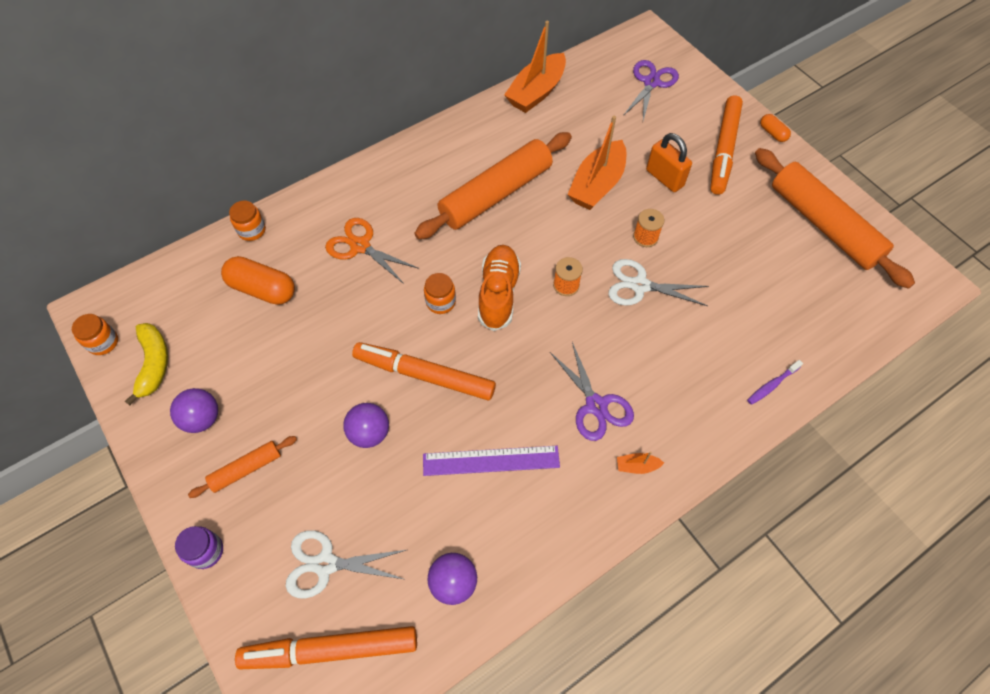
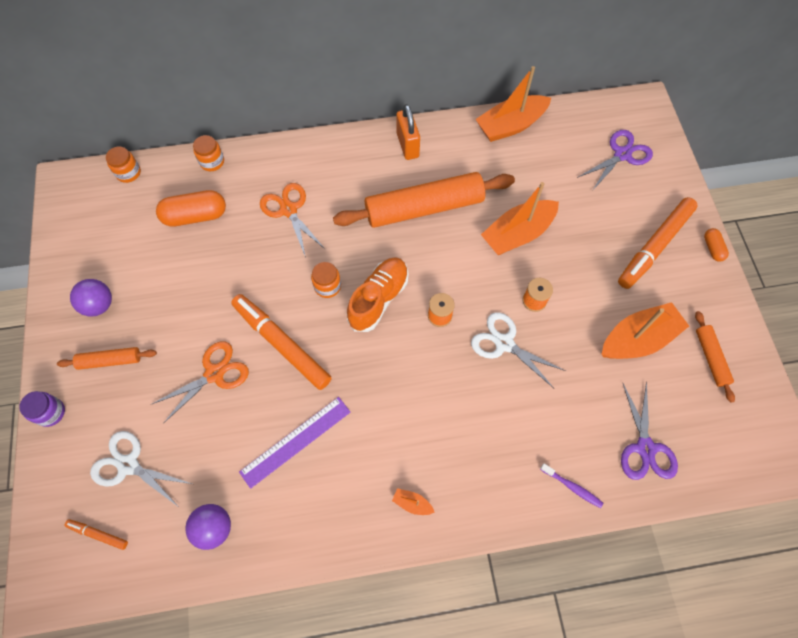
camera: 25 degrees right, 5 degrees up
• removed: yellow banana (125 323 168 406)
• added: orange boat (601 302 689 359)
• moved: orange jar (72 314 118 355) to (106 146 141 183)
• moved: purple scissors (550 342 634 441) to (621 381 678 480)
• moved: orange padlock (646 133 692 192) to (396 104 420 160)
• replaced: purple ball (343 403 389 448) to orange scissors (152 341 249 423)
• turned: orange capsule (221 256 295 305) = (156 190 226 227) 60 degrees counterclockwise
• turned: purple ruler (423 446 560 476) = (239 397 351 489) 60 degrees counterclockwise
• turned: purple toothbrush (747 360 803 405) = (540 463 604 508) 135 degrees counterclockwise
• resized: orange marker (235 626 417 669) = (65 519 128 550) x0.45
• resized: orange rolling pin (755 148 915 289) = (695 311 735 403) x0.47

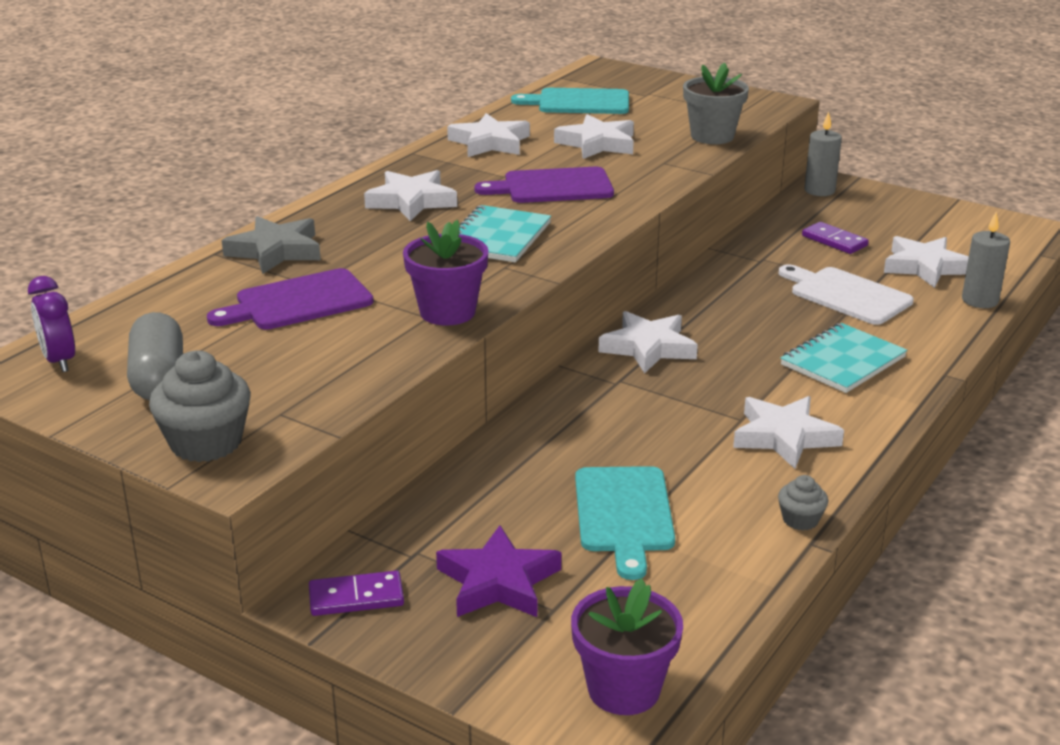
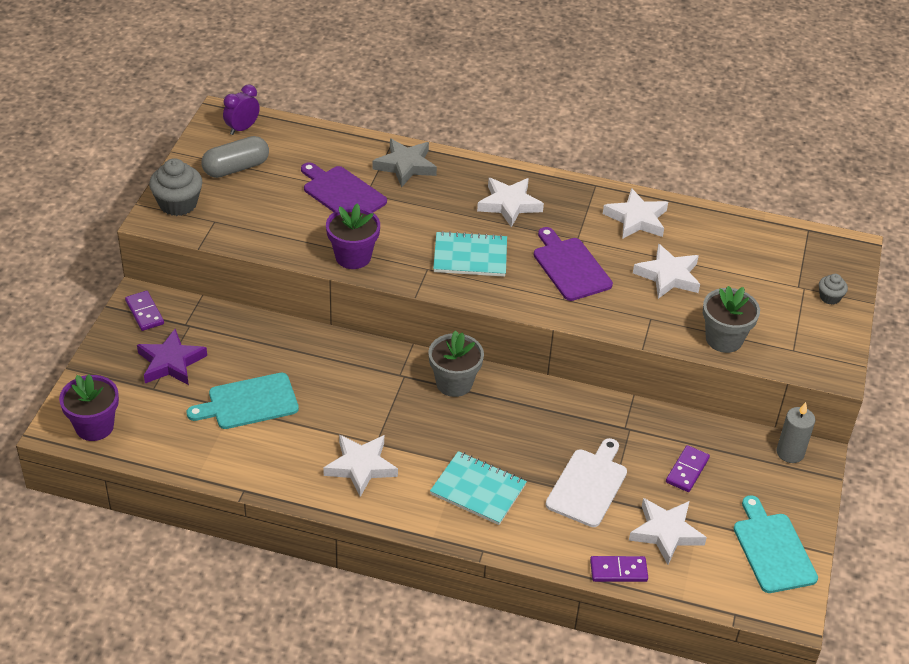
camera: 70 degrees right, 15 degrees up
• moved: turquoise cutting board (511 88 629 114) to (733 495 818 593)
• moved: grey cupcake (778 475 828 530) to (819 274 848 305)
• replaced: white star (598 311 698 374) to grey flower pot (428 330 484 397)
• replaced: grey candle (962 212 1010 308) to purple domino (590 556 648 582)

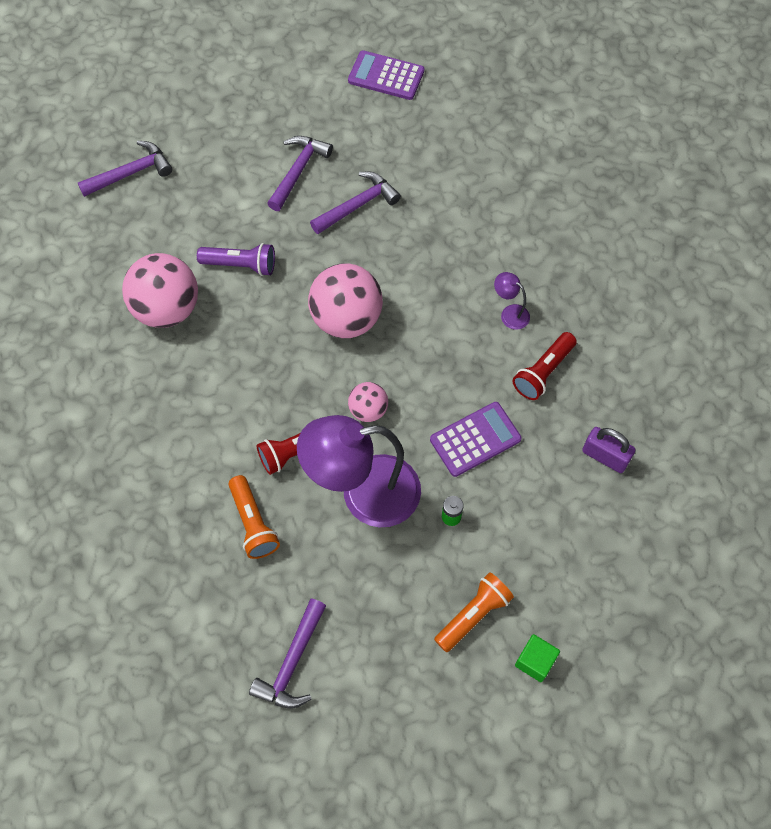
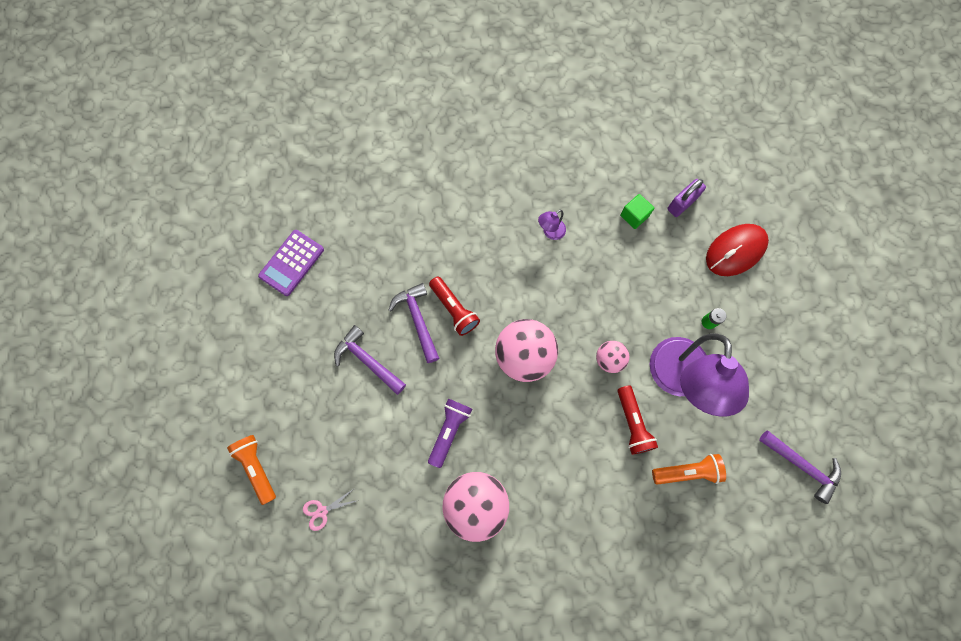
camera: 75 degrees left, 10 degrees up
• removed: purple calculator (430 402 522 477)
• added: red mouse (706 224 769 276)
• moved: orange flashlight (434 572 514 652) to (227 435 276 505)
• moved: red flashlight (513 332 577 400) to (429 276 480 336)
• moved: green cube (515 634 560 682) to (620 194 654 229)
• replaced: purple hammer (78 141 172 197) to pink scissors (303 490 359 531)

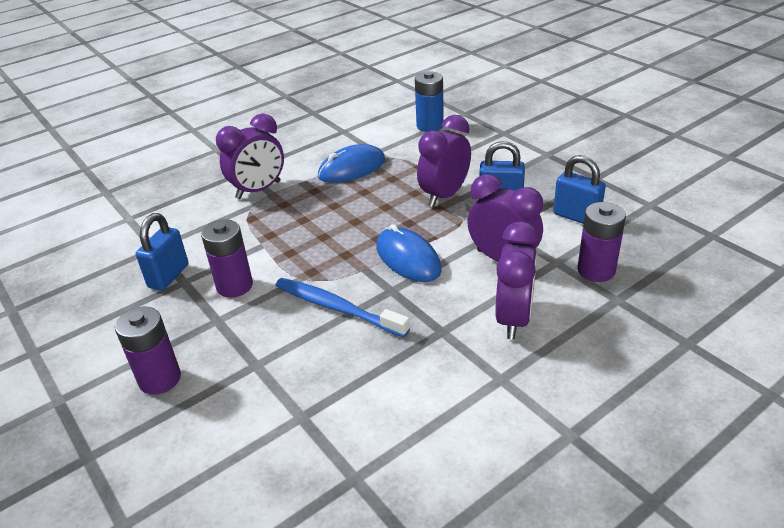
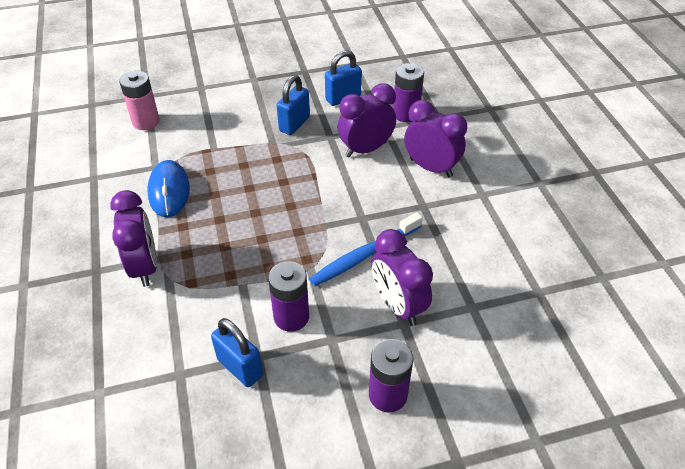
camera: 70 degrees left, 10 degrees up
• removed: blue mouse (376 224 442 282)
• moved: purple clock (417 115 471 207) to (371 229 433 326)
• recoloured: blue battery (415 71 444 132) to pink battery (119 71 160 130)

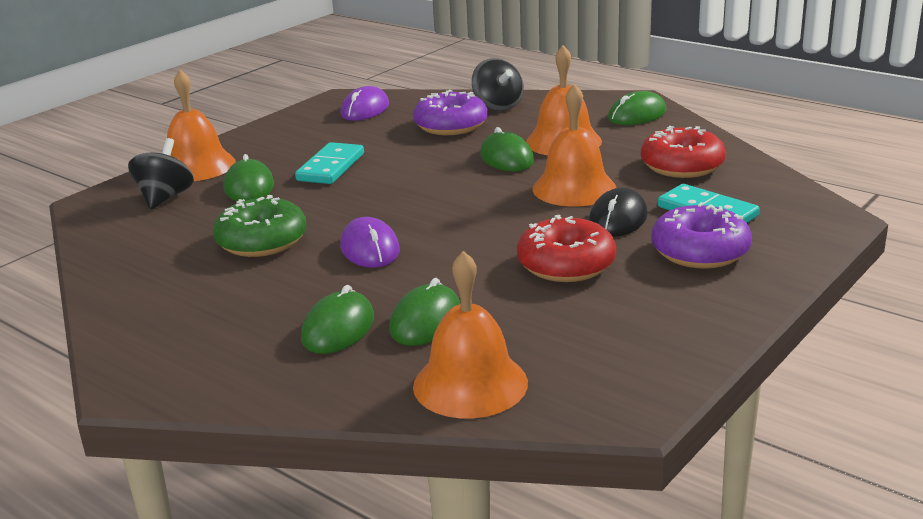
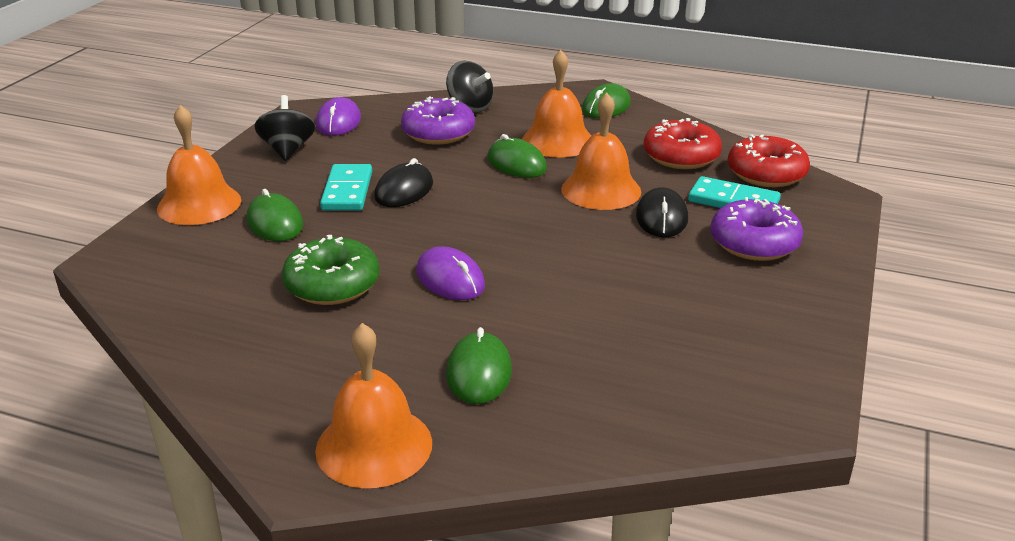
camera: 20 degrees left, 5 degrees up
• removed: green mouse (389 278 460 346)
• added: black mouse (374 158 433 207)
• moved: black spinning top (128 138 194 209) to (254 95 315 161)
• moved: orange bell (413 251 528 418) to (315 323 432 488)
• moved: red donut (517 215 616 282) to (728 134 810 187)

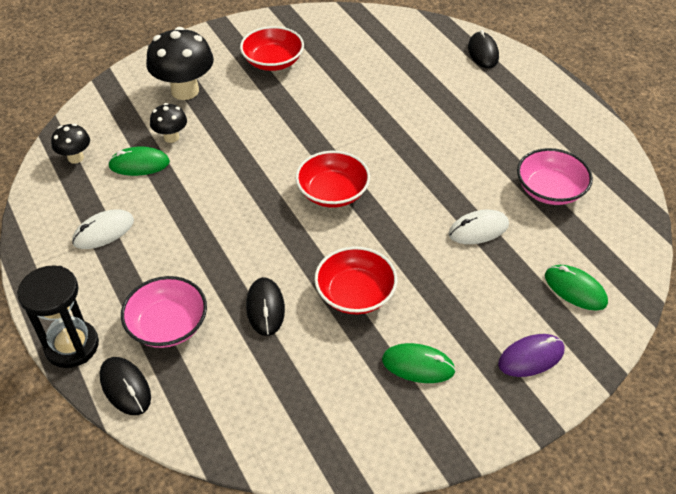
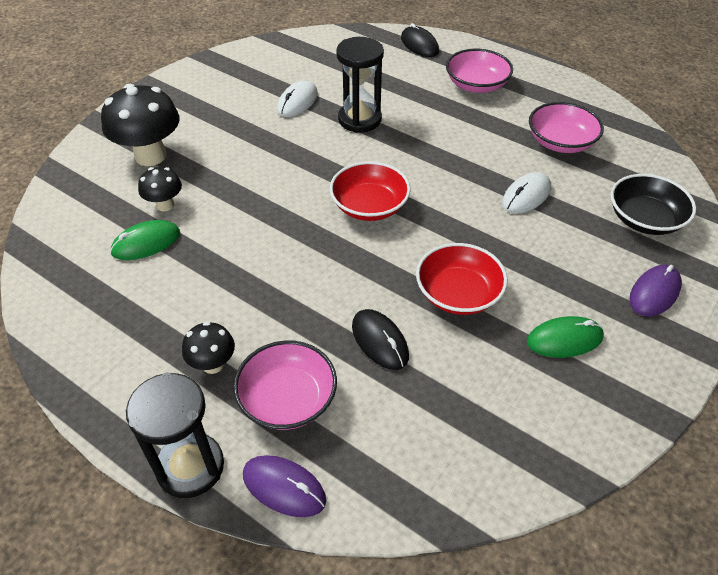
camera: 25 degrees left, 0 degrees up
• removed: red bowl (240 26 304 71)
• added: black hourglass (336 37 384 133)
• added: pink bowl (446 49 513 93)
• moved: black mushroom (51 123 90 164) to (182 322 235 374)
• moved: white mouse (72 209 134 249) to (277 81 318 117)
• replaced: green mouse (545 265 608 310) to black bowl (610 174 696 235)
• recoloured: black mouse (100 357 151 415) to purple mouse (243 455 326 517)

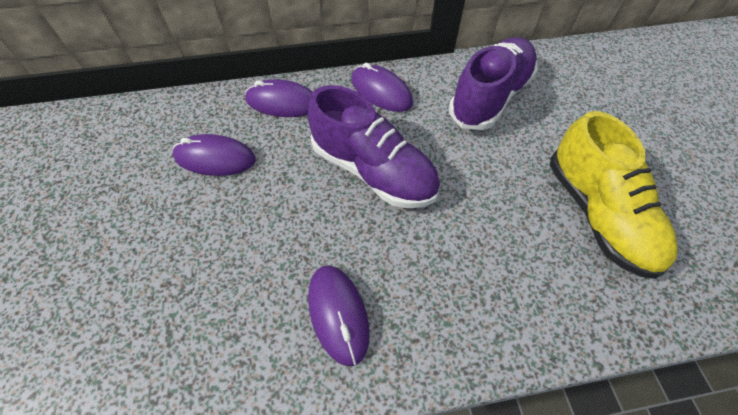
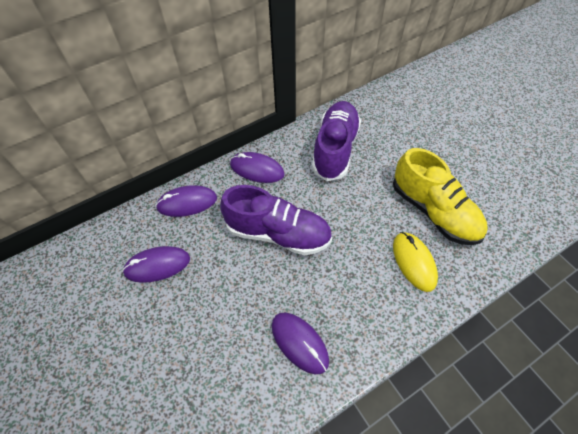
camera: 20 degrees left, 0 degrees up
• added: yellow mouse (393 232 438 292)

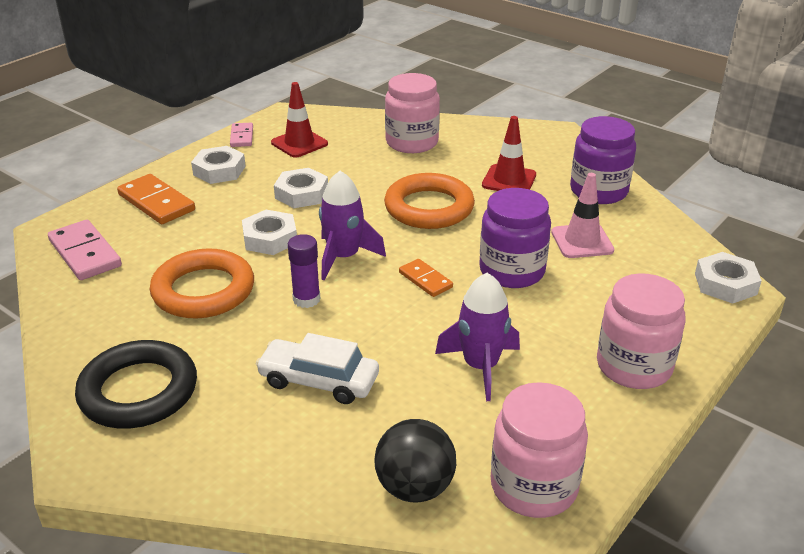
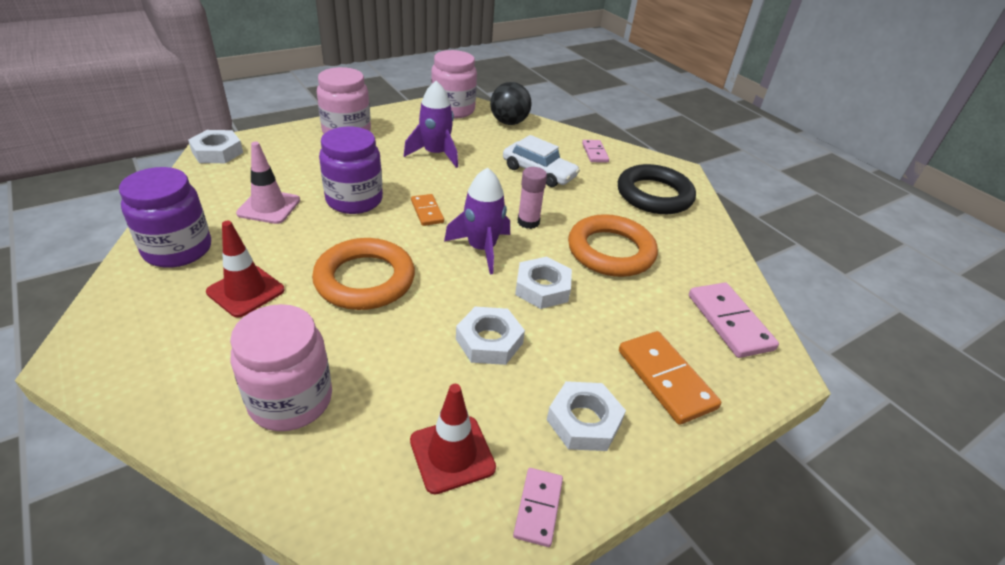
camera: 165 degrees left, 5 degrees up
• added: pink domino (582 140 609 162)
• recoloured: purple glue stick (288 234 321 308) to pink glue stick (518 167 547 229)

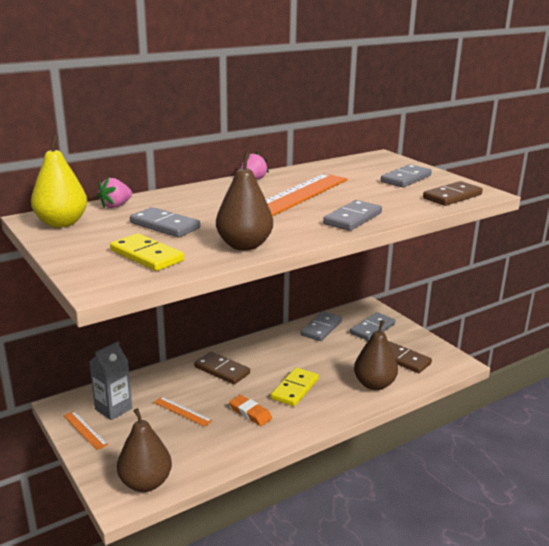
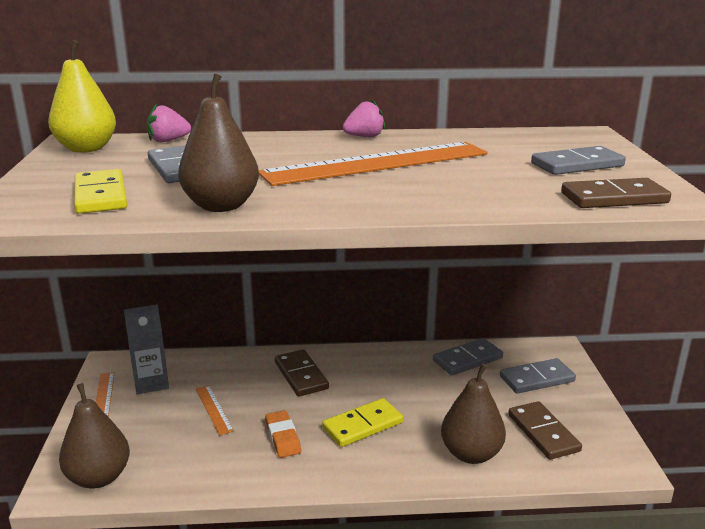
camera: 30 degrees right, 0 degrees up
• removed: grey domino (323 200 382 231)

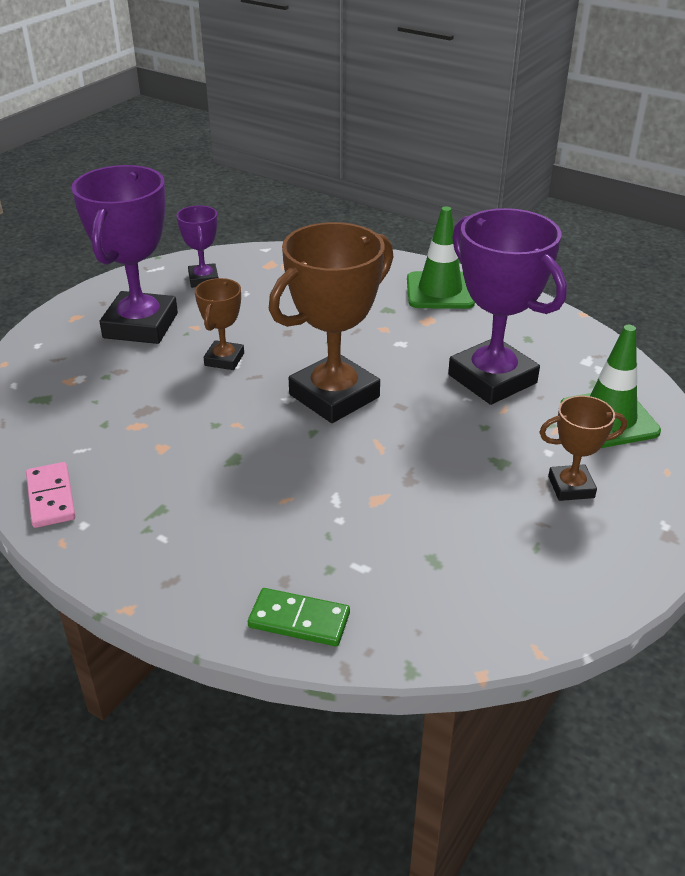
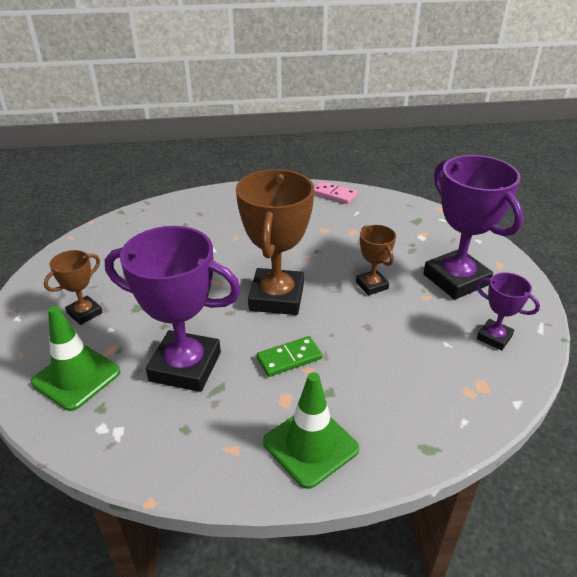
camera: 140 degrees right, 0 degrees up
• moved: green domino (248 588 350 646) to (256 336 323 377)

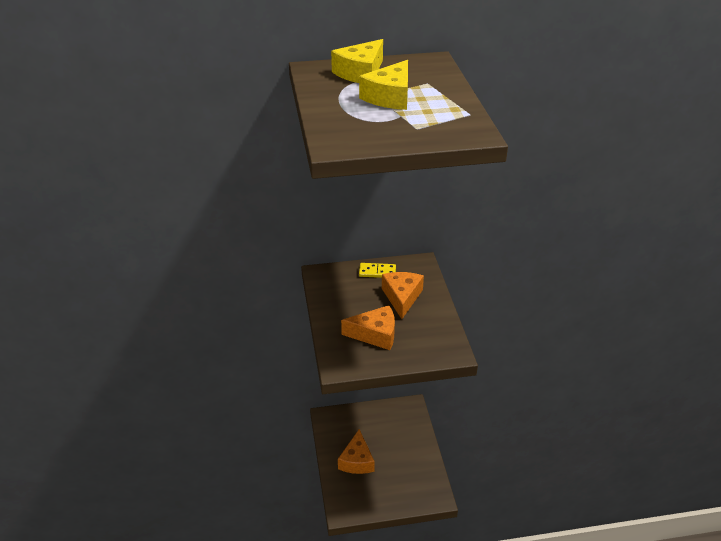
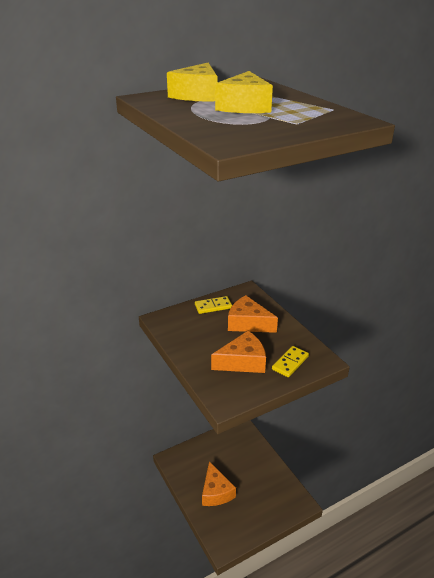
camera: 20 degrees left, 5 degrees down
• added: yellow domino (272 346 309 377)
• turned: orange cheese (382 272 424 319) = (228 295 278 333) 45 degrees counterclockwise

